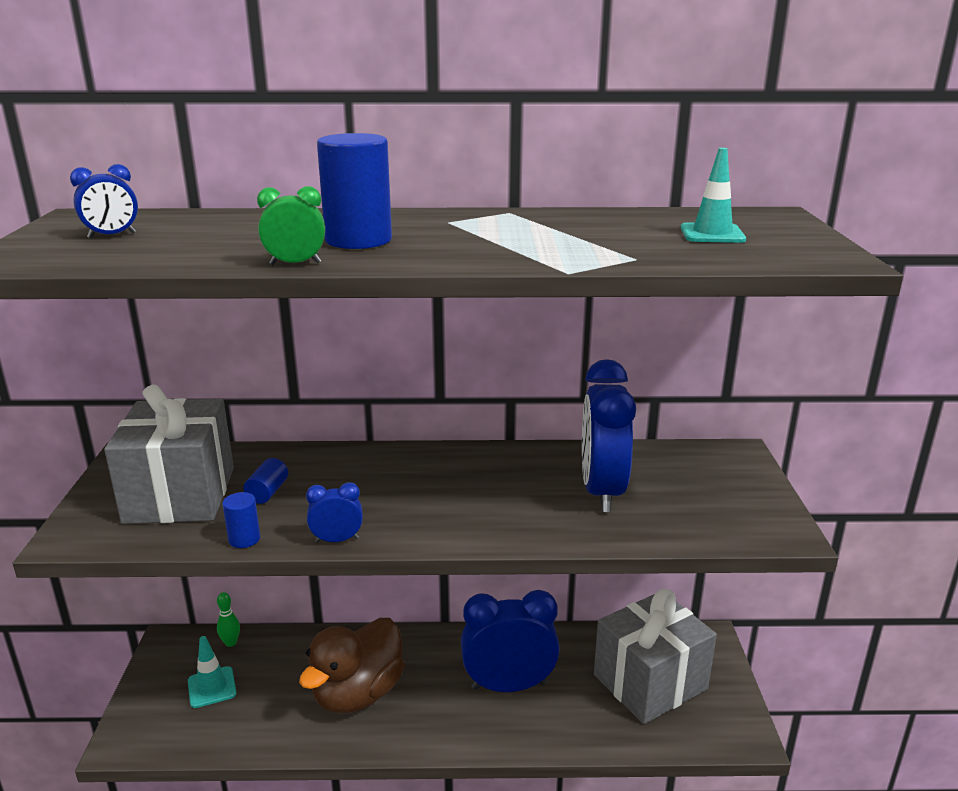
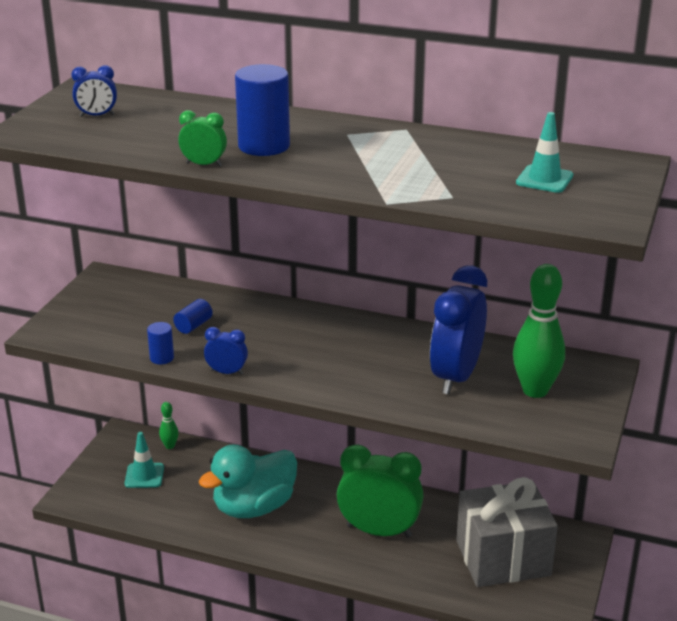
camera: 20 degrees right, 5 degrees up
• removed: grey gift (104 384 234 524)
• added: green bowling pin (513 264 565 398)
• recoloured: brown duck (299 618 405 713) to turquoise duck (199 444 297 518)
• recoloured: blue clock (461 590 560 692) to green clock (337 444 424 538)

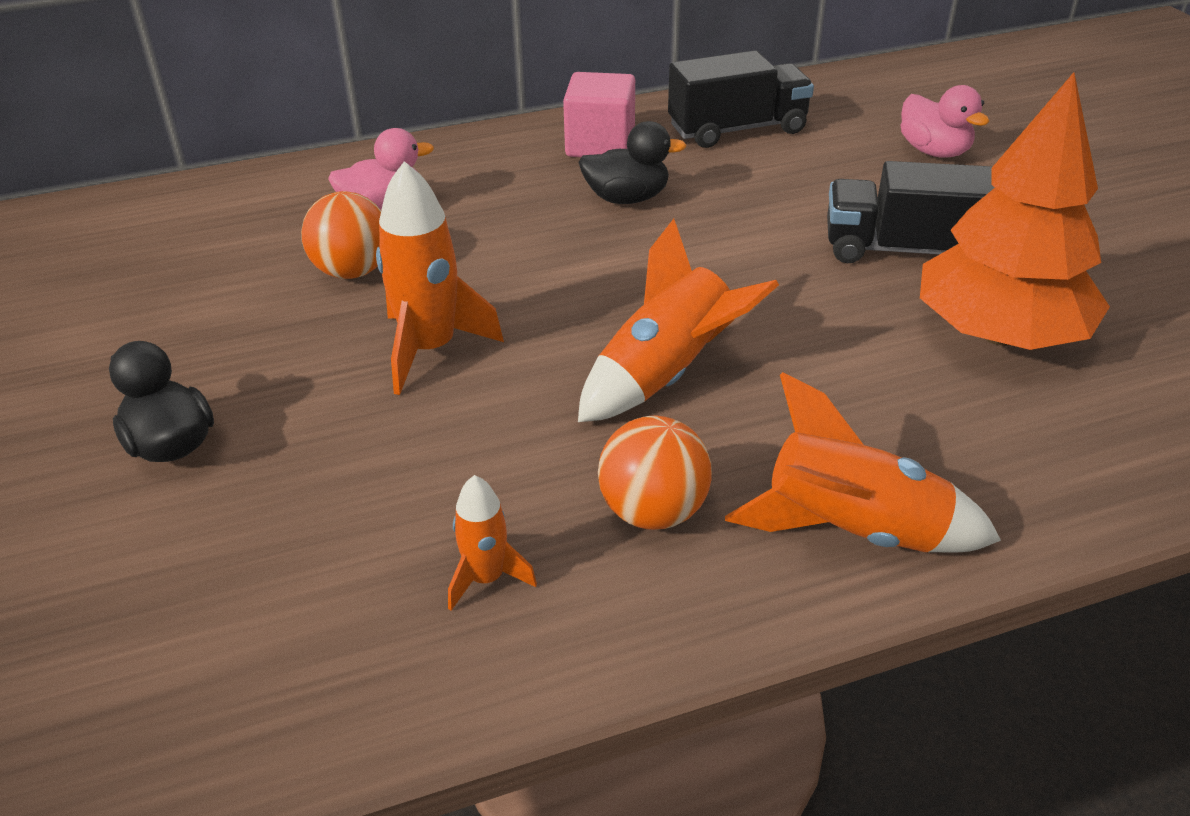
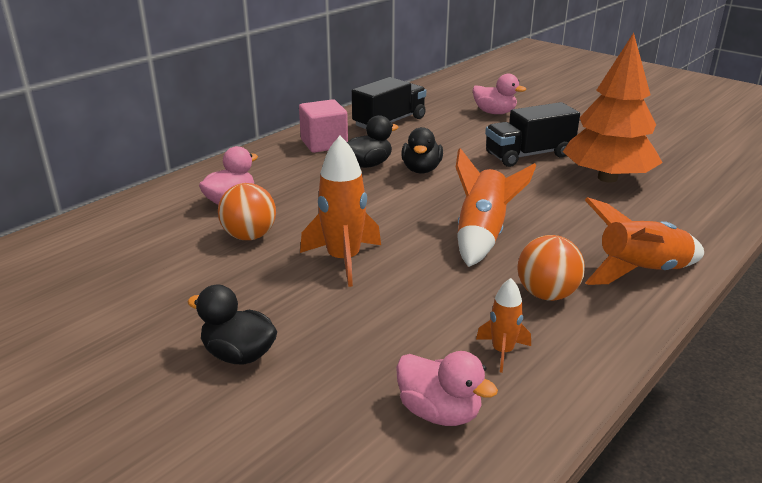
camera: 30 degrees left, 10 degrees down
• added: pink duck (396 351 498 426)
• added: black duck (401 127 443 174)

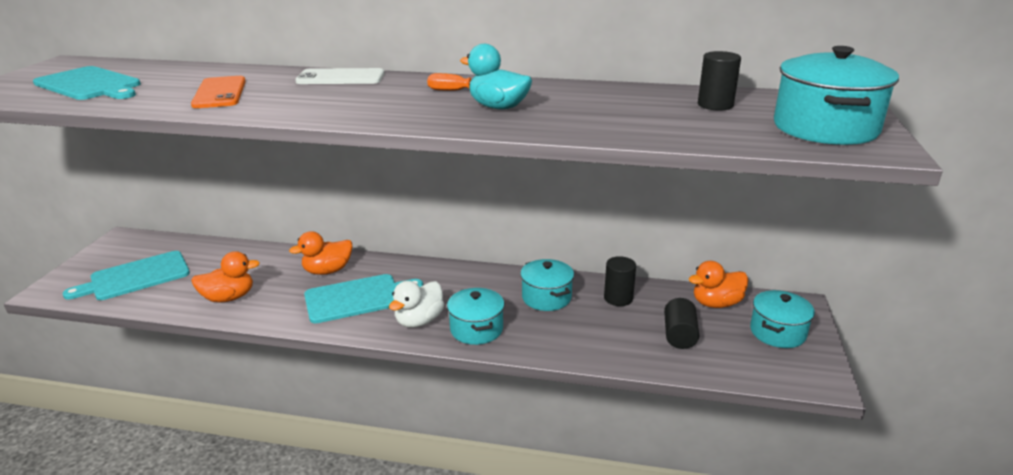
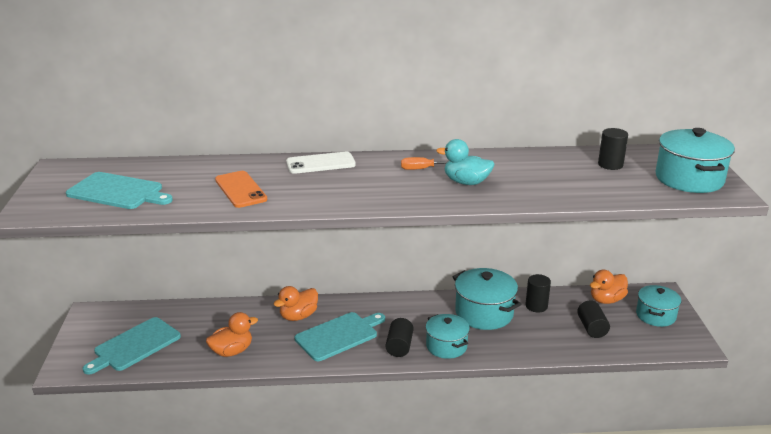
camera: 15 degrees left, 0 degrees up
• replaced: white duck (389 281 444 328) to black cylinder (386 318 414 357)
• resized: turquoise pot (520 259 574 311) = (453 268 521 330) x1.50

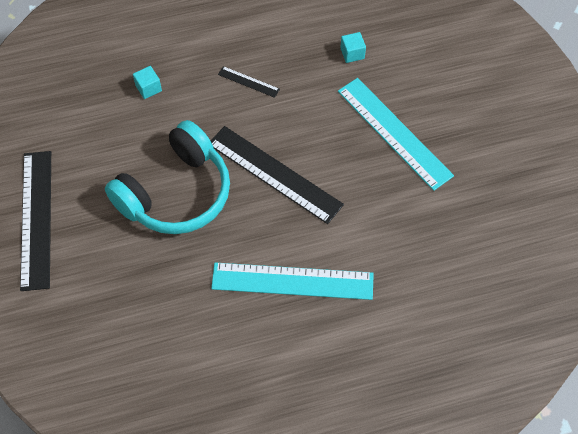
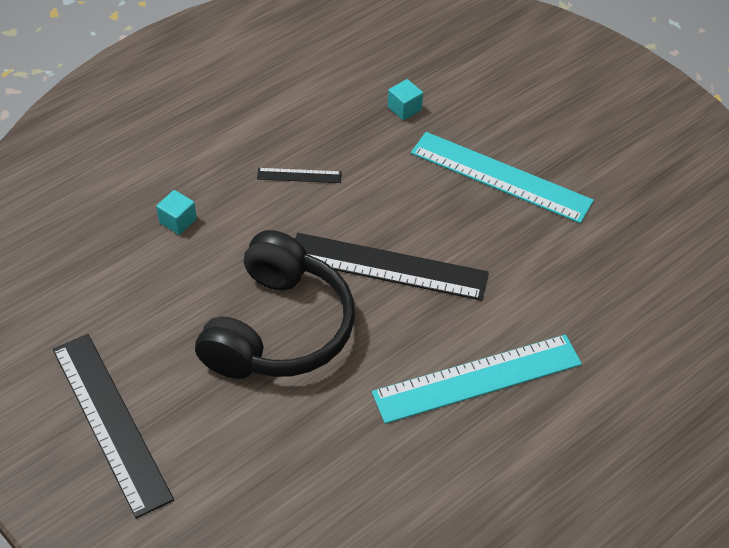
camera: 25 degrees left, 10 degrees down
• recoloured: turquoise headphones (105 120 230 234) to black headphones (195 230 355 379)

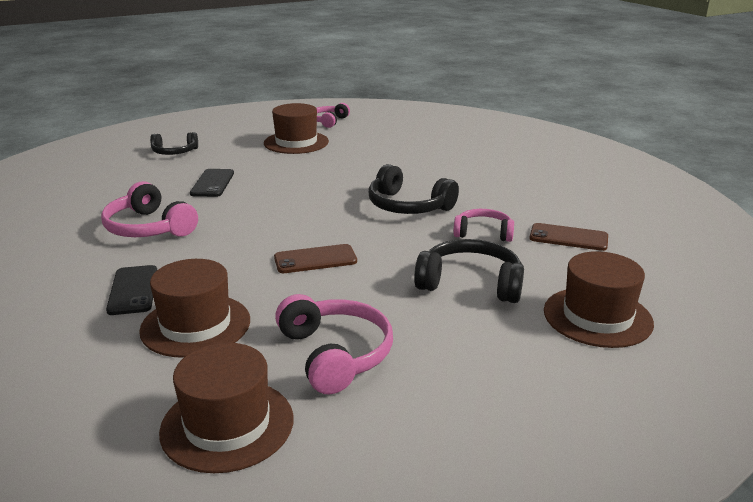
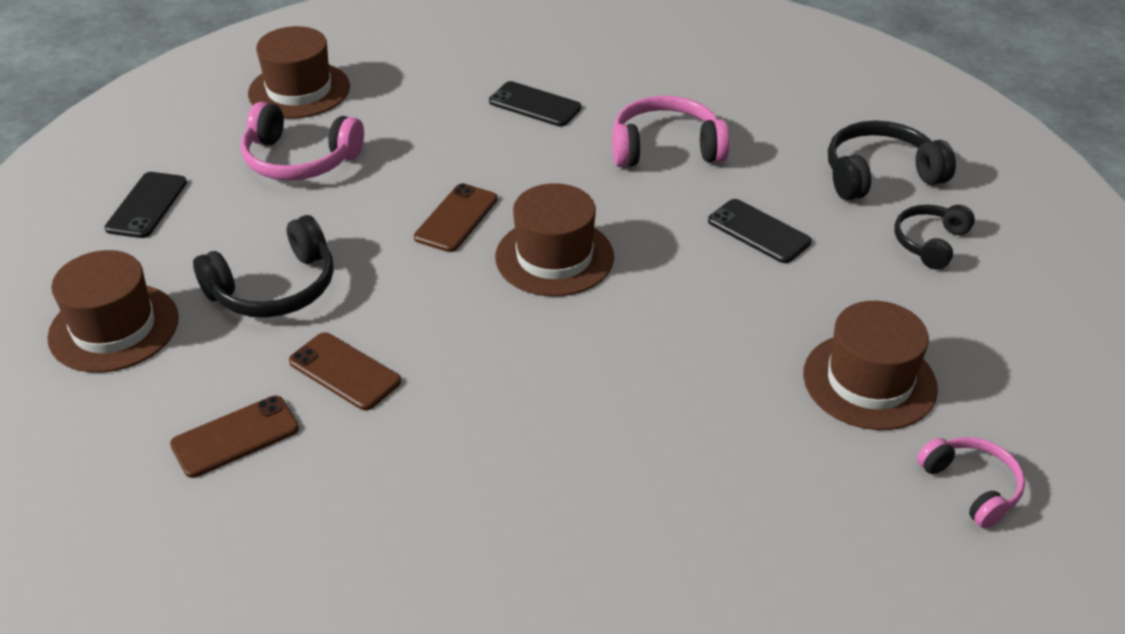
camera: 130 degrees right, 15 degrees up
• added: black phone (105 172 187 238)
• moved: brown hat (139 259 250 358) to (495 183 614 297)
• moved: black headphones (368 164 459 214) to (828 120 956 200)
• replaced: pink headphones (453 209 514 242) to brown phone (289 332 401 410)

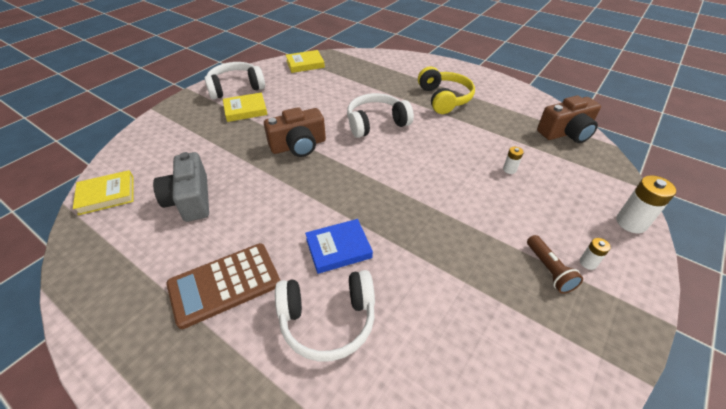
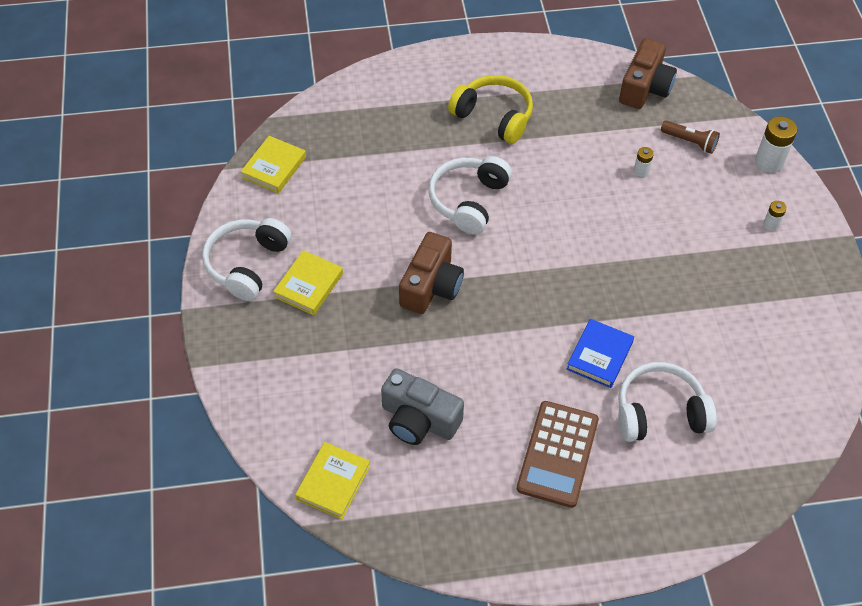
camera: 45 degrees left, 10 degrees up
• moved: brown flashlight (527 235 583 294) to (661 120 720 154)
• turned: white headphones (275 270 375 362) = (618 362 717 442) 135 degrees counterclockwise

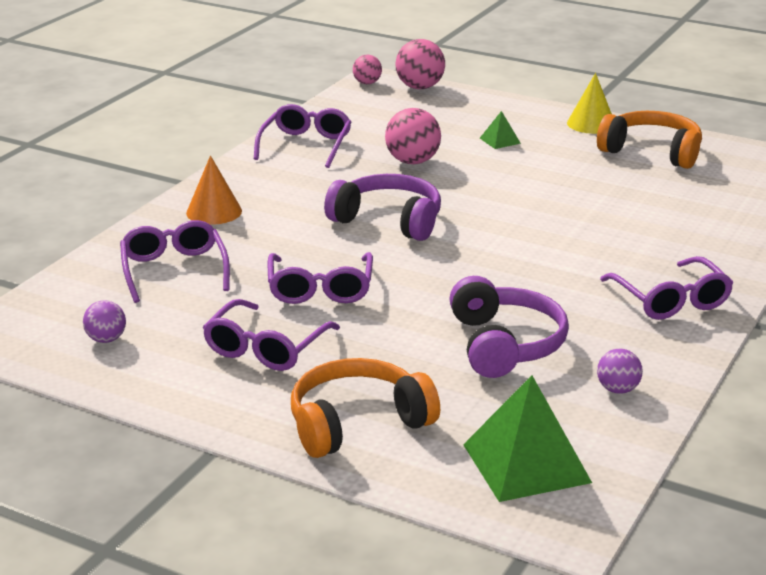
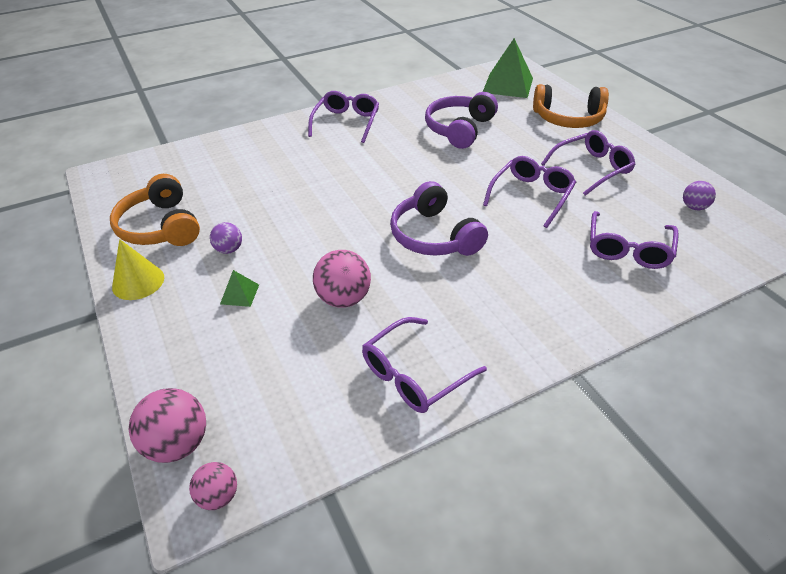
camera: 145 degrees left, 15 degrees up
• removed: orange cone (186 155 242 225)
• moved: purple ball (597 349 643 394) to (210 222 242 254)

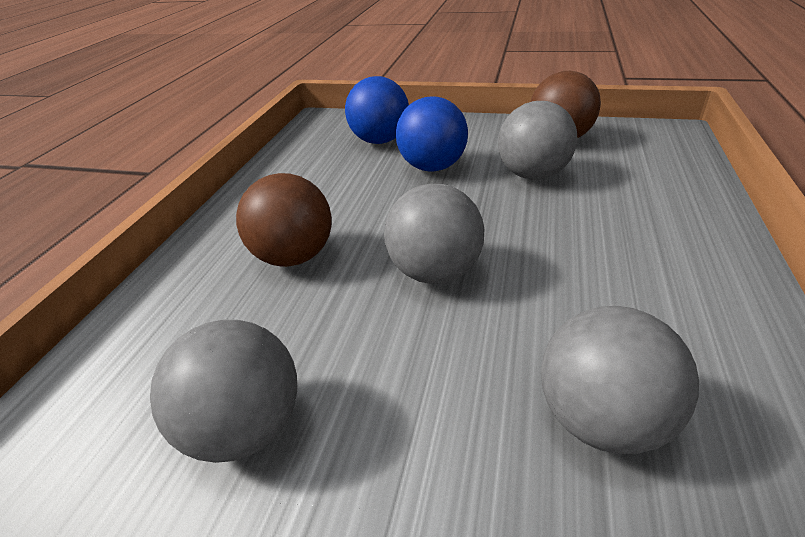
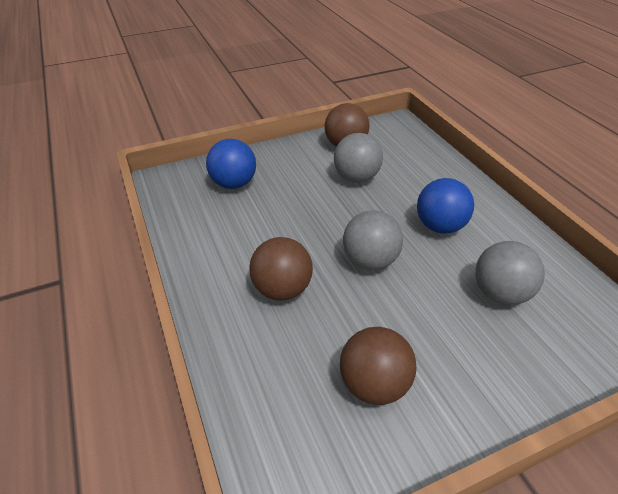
camera: 40 degrees left, 5 degrees up
• moved: blue ball (396 96 468 171) to (417 178 474 234)
• recoloured: grey ball (150 320 297 463) to brown ball (340 327 417 405)

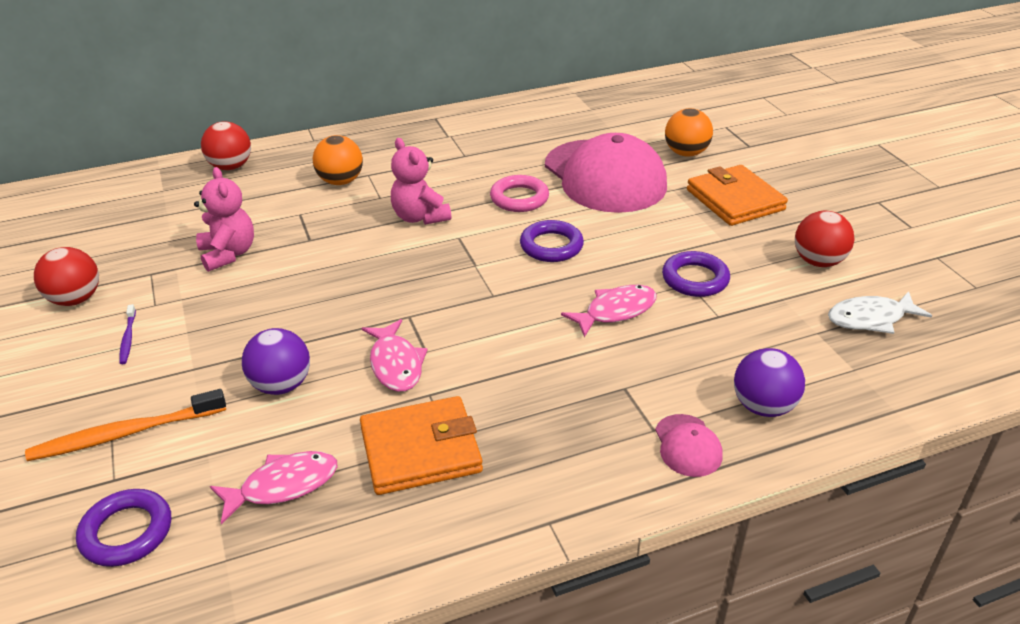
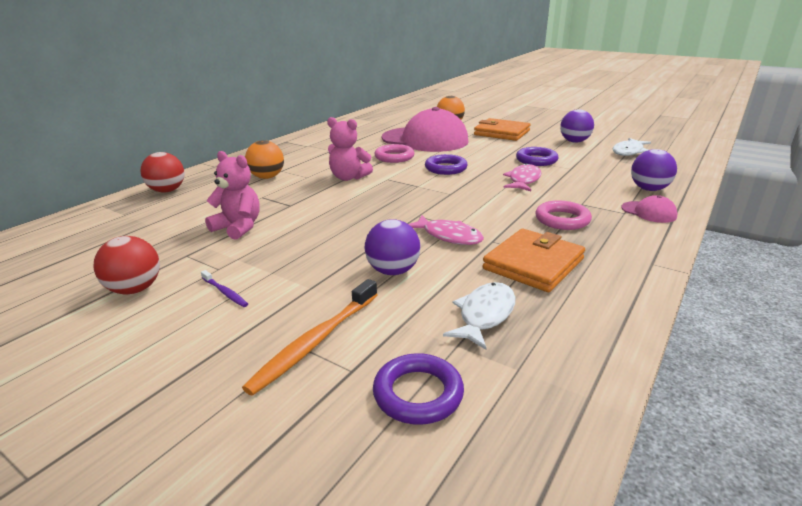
camera: 35 degrees left, 10 degrees down
• added: pink ring (535 200 592 230)
• recoloured: pink fish (210 451 337 525) to white fish (443 282 515 350)
• recoloured: red ball (795 211 855 267) to purple ball (560 109 594 143)

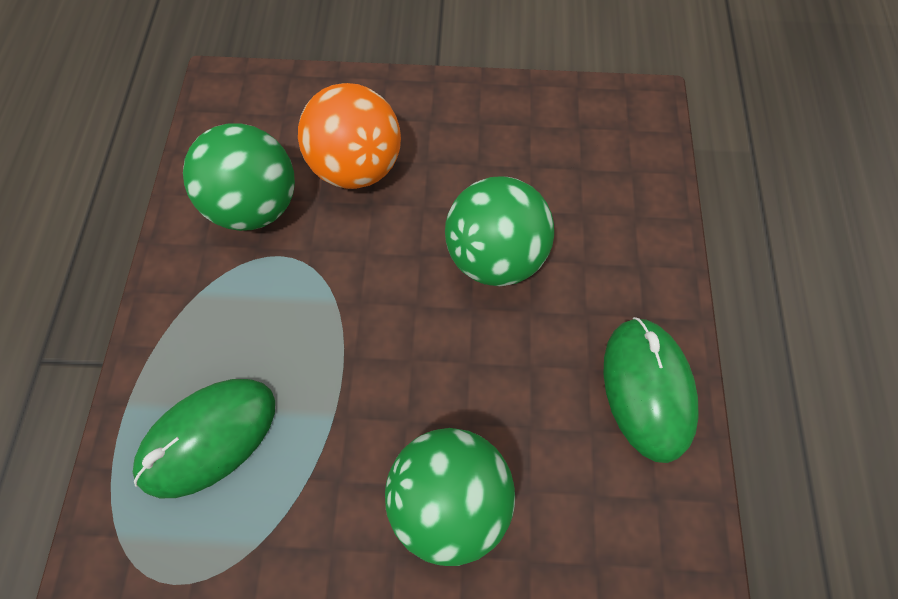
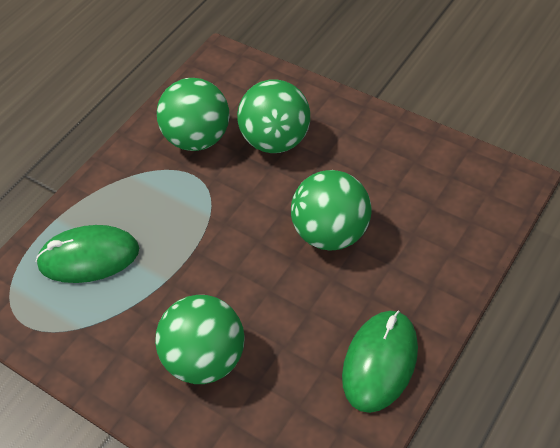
camera: 35 degrees right, 15 degrees down
• recoloured: orange ball (298 83 401 189) to green ball (237 79 310 153)

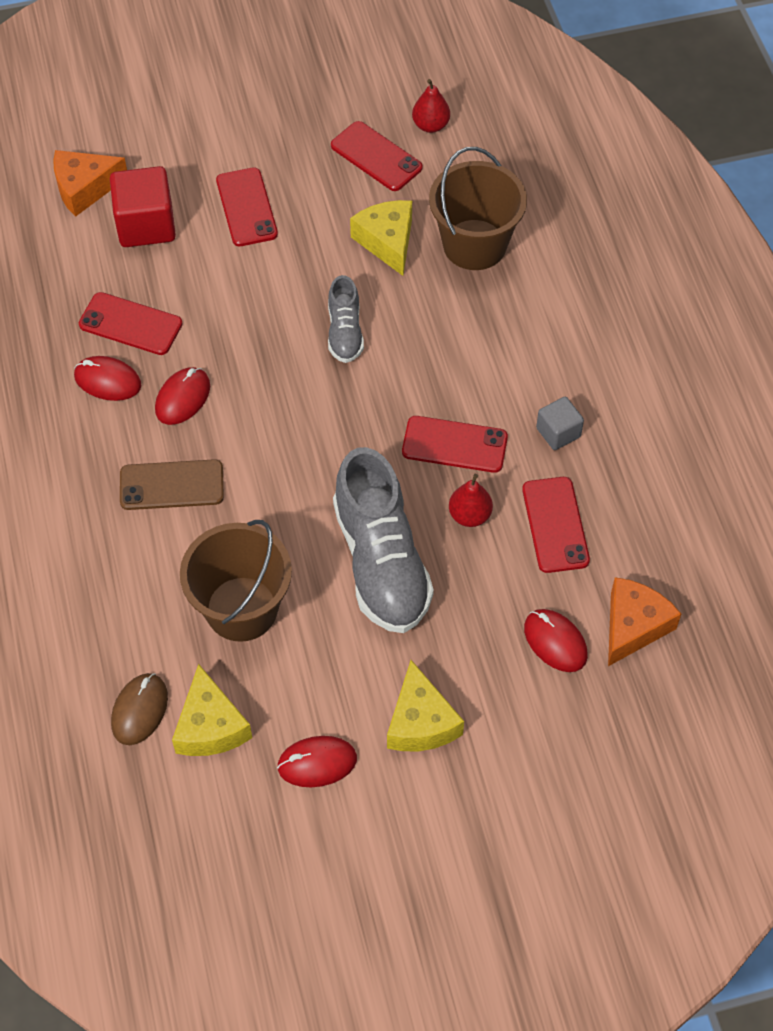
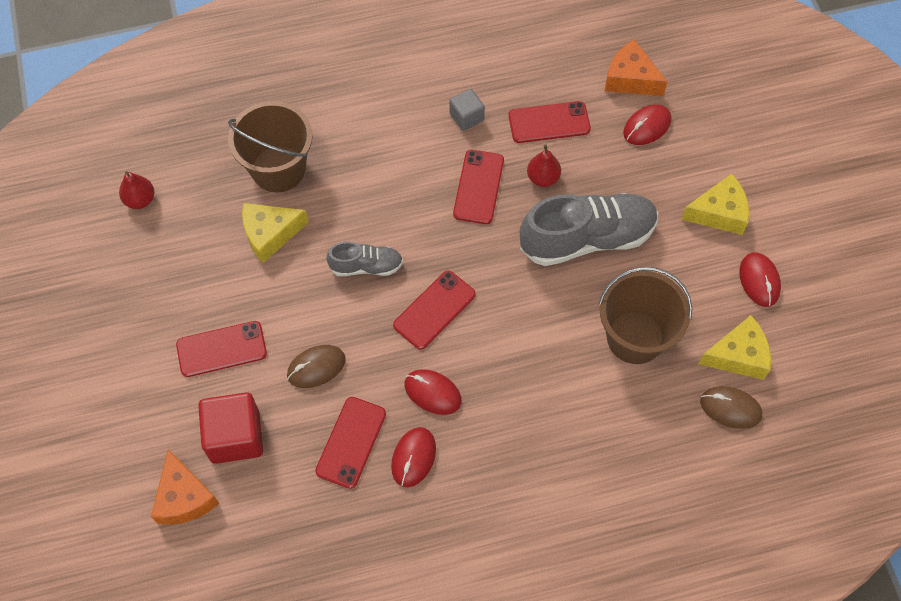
camera: 90 degrees left, 5 degrees up
• removed: brown phone (120 459 224 510)
• added: brown mouse (287 345 346 388)
• moved: red phone (331 121 423 191) to (393 271 476 350)

